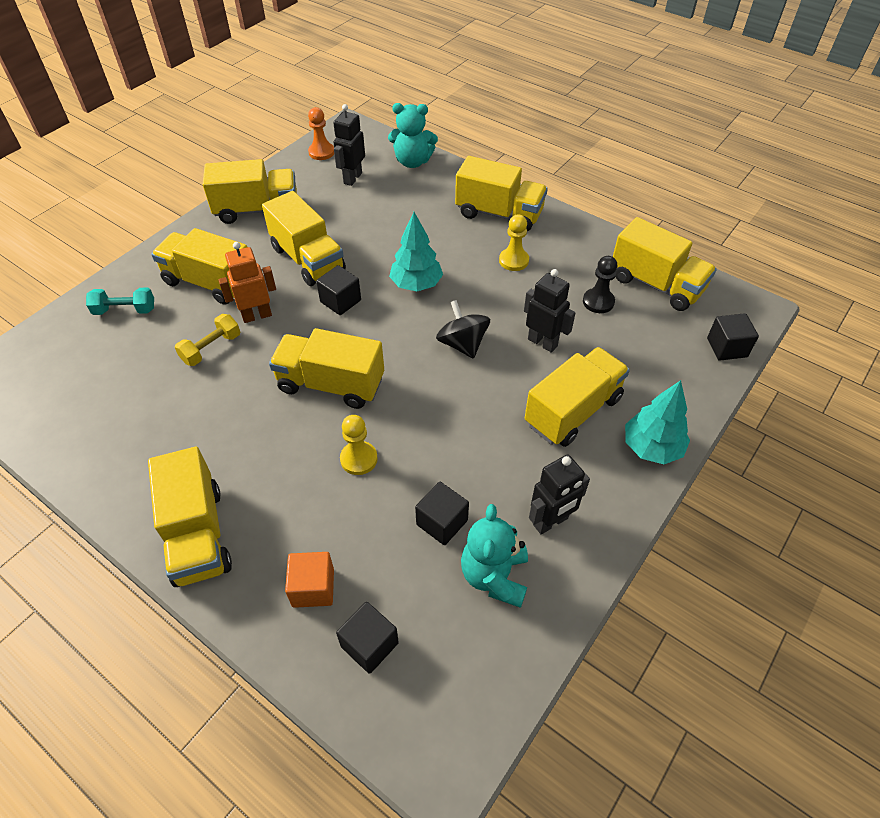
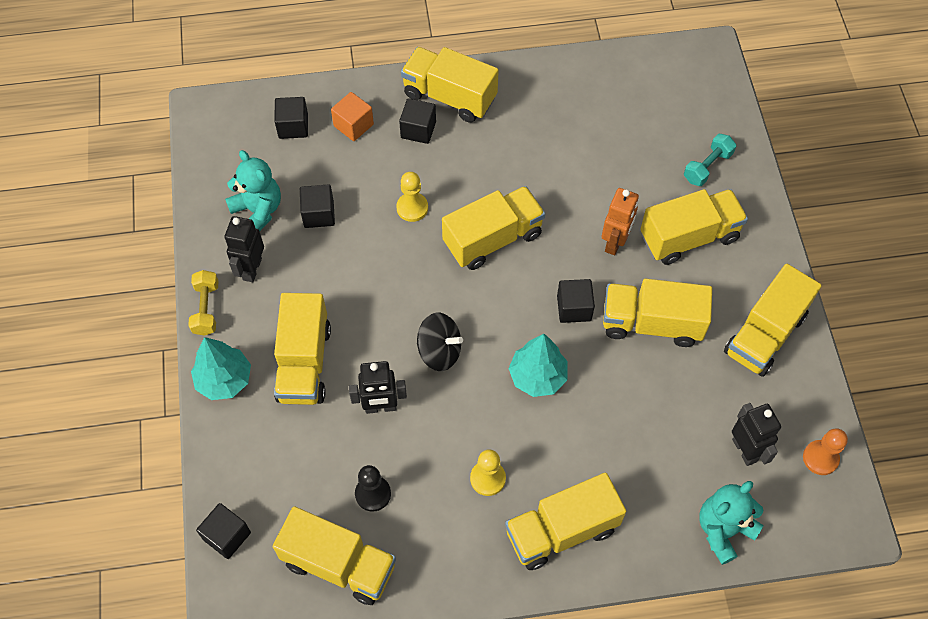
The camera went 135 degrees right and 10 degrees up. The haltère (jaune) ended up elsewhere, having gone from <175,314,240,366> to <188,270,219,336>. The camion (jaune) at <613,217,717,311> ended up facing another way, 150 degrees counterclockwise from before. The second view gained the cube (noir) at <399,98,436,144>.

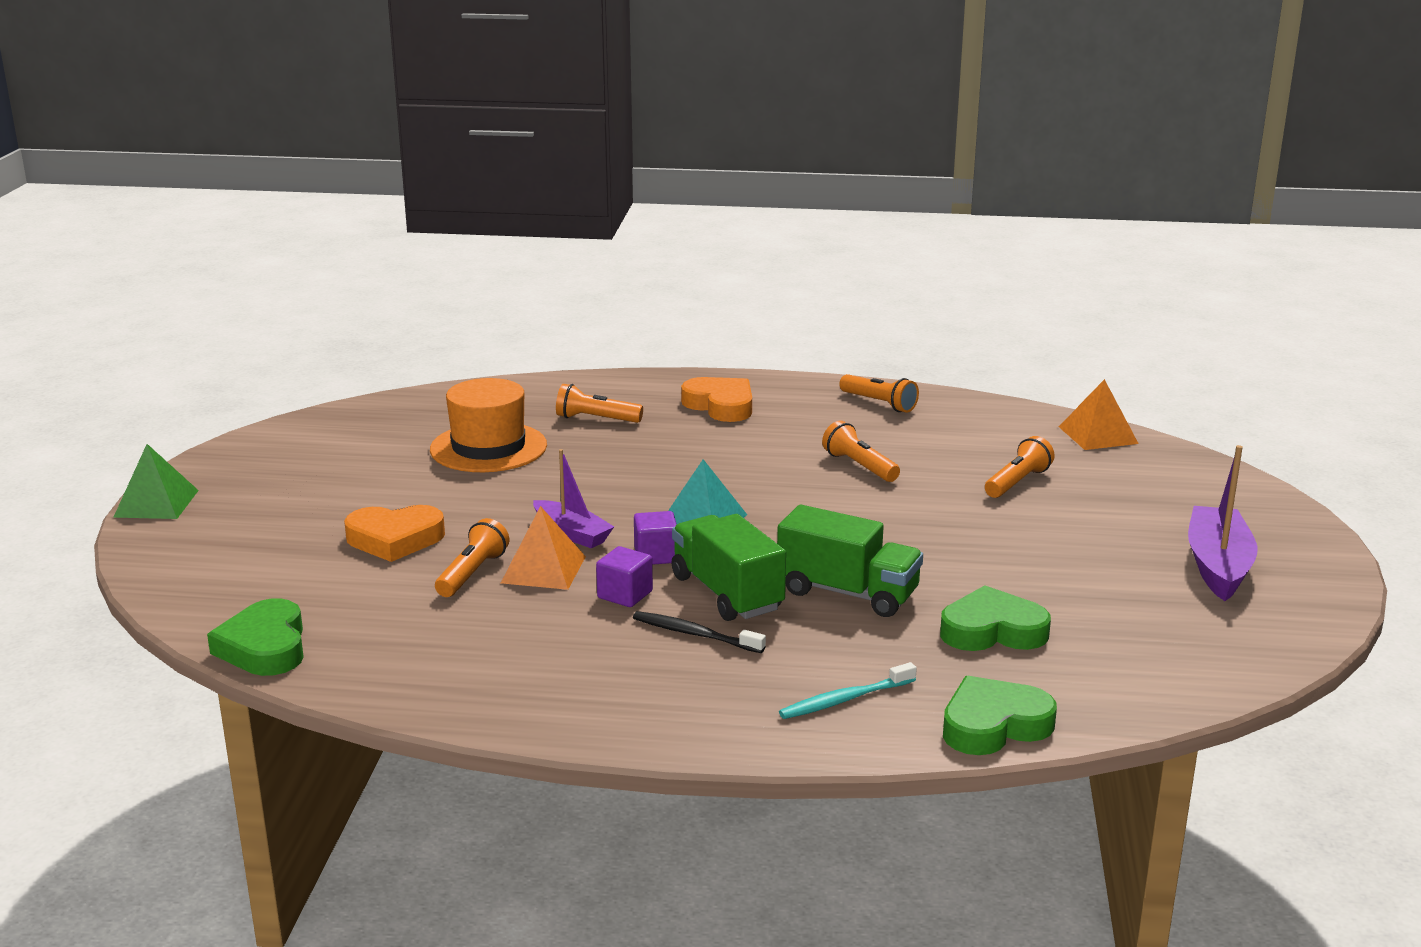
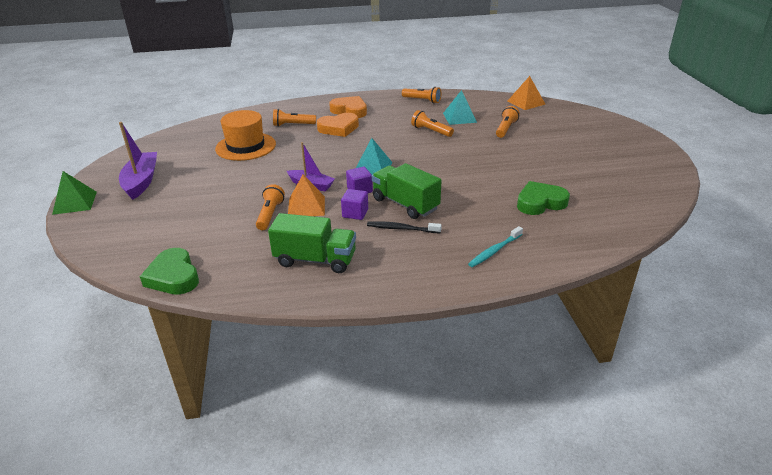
The camera went 15 degrees left and 10 degrees up. The bateau (violet) ended up elsewhere, having gone from <1188,445,1257,601> to <119,122,157,200>. The camion (vert) ended up elsewhere, having gone from <777,505,923,617> to <268,213,356,273>. The cœur (orange) ended up elsewhere, having gone from <344,505,445,562> to <317,113,359,137>. The second view gained the pyramide (turquoise) at <443,90,477,125>. The second view lost the cœur (vert) at <943,676,1057,755>.

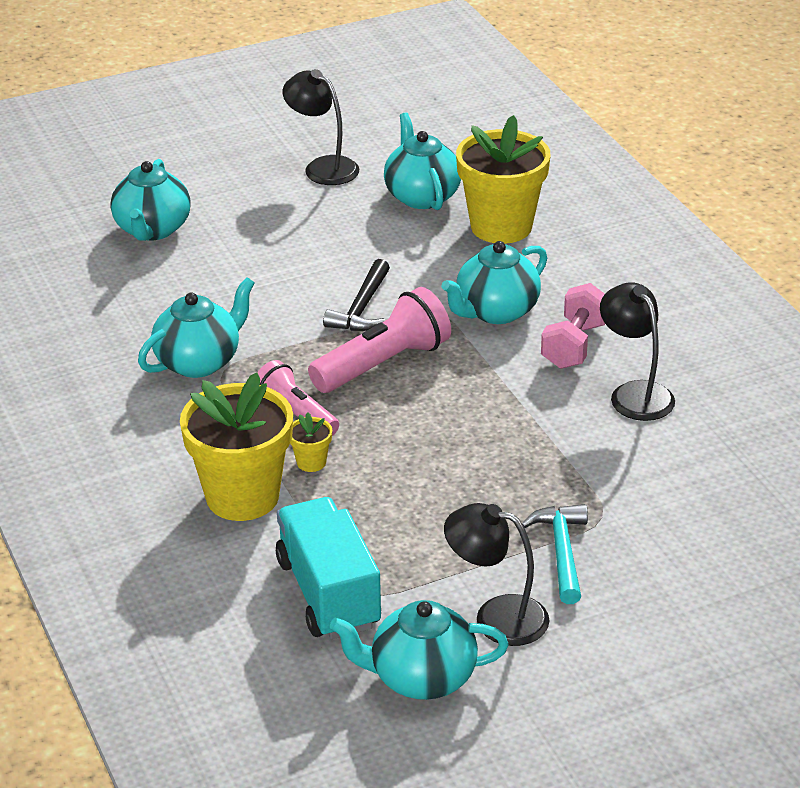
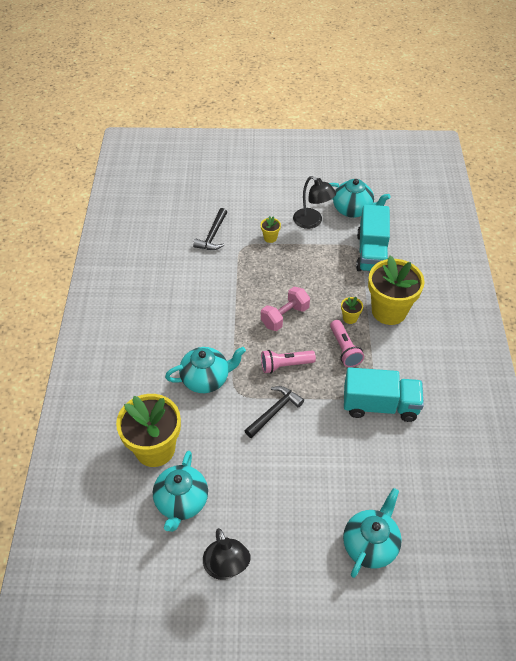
The camera went 155 degrees left and 15 degrees up. The second view gained the marteau (noir) at <193,208,227,250>. Where the marteau (turquoise) stood at <522,504,588,604>, the pot de fleurs (jaune) came to stand at <261,216,281,243>. The haltère (rose) ended up elsewhere, having gone from <541,283,605,369> to <261,287,310,331>. The size of the lampe de poche (rose) at <308,287,451,393> changed by a factor of 0.66. Where the théière (turquoise) stood at <138,277,255,378>, the camion (turquoise) came to stand at <344,367,424,422>. The second view lost the lampe (noir) at <600,283,675,421>.

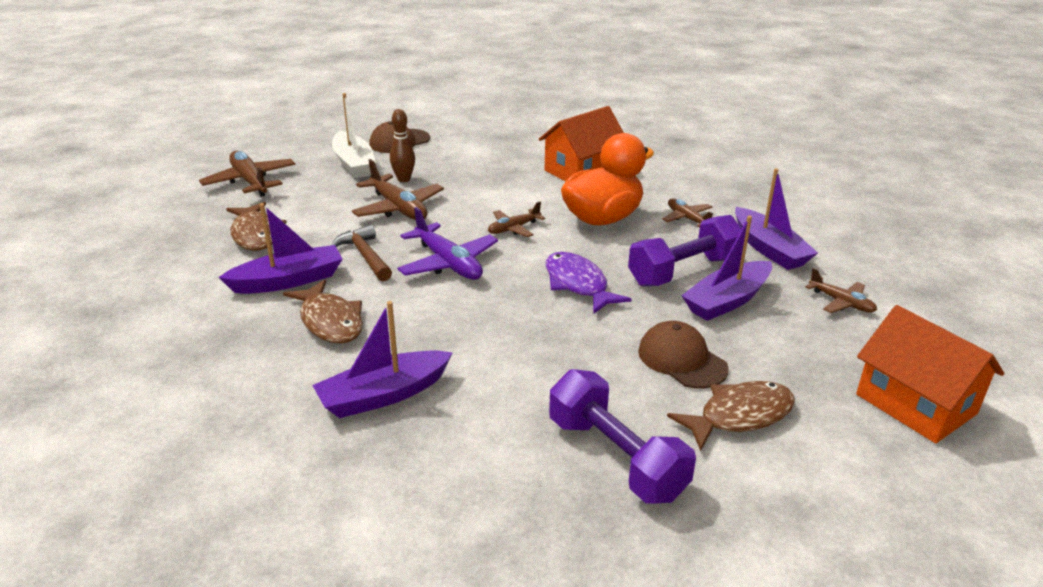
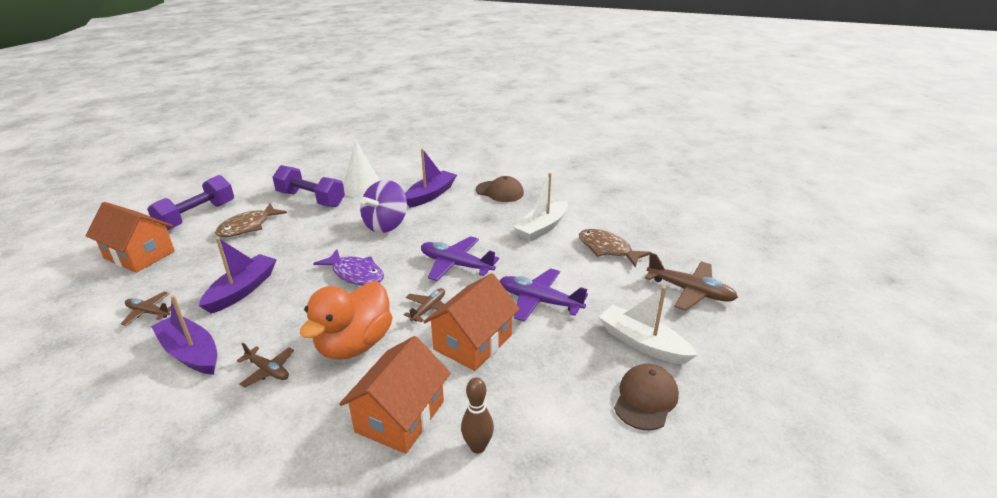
The camera went 155 degrees right and 0 degrees up. The haltère (violet) ended up elsewhere, having gone from <628,215,741,286> to <147,175,234,231>. The second view gained the cône (blanc) at <343,141,380,197>. The second view gained the toupie (violet) at <360,180,407,233>. The second view gained the maison (orange) at <423,273,520,371>. The quille (marron) ended up elsewhere, having gone from <390,109,415,182> to <461,377,494,454>. The casquette (marron) ended up elsewhere, having gone from <638,321,729,389> to <476,176,524,202>. What was the avion (marron) at <352,159,444,220> turned into the avion (violet) at <499,268,588,322>. What was the bateau (violet) at <218,203,342,294> turned into the bateau (blanc) at <514,173,568,241>. The second view lost the poisson (marron) at <283,280,363,343>. The second view lost the marteau (marron) at <332,225,392,281>.

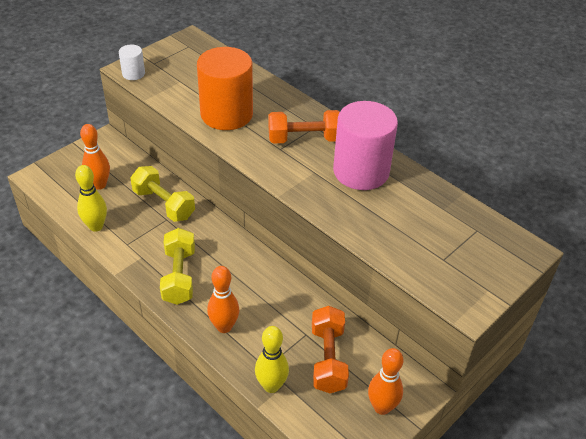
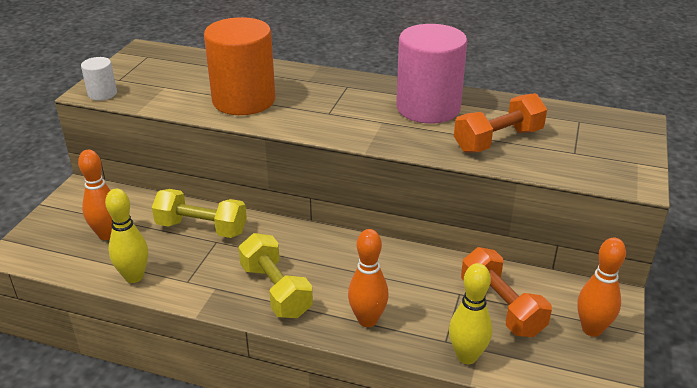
The camera went 25 degrees left and 10 degrees down. The haltère (orange) ended up elsewhere, having gone from <268,110,340,143> to <454,93,547,153>.

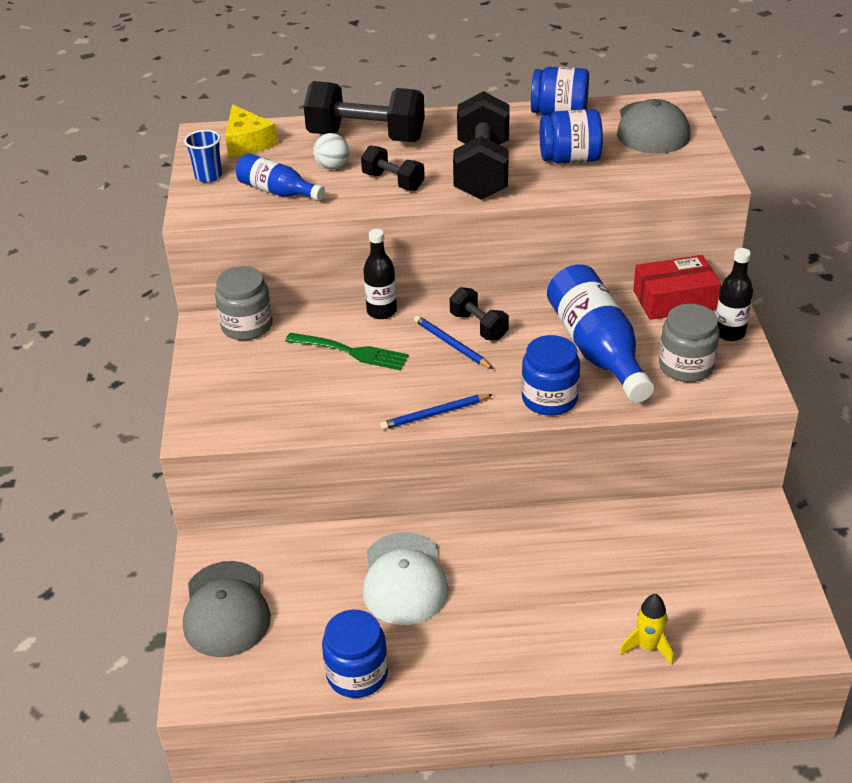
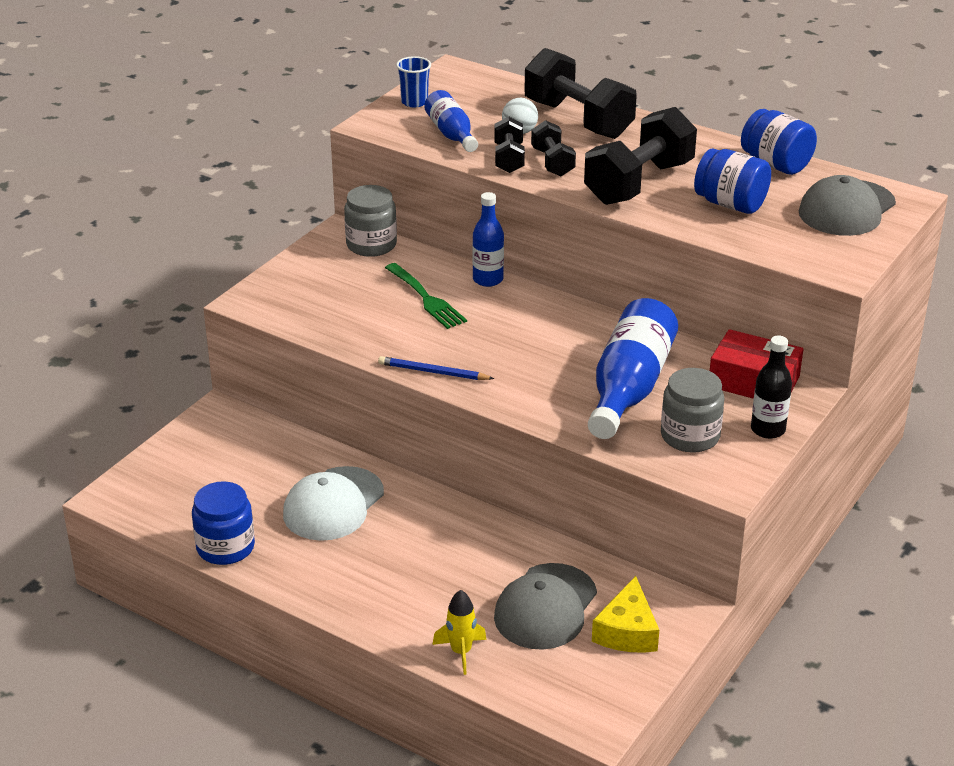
The camera went 35 degrees right and 5 degrees down. What was the bouteille (noir) at <363,229,397,319> turned into the bouteille (bleu) at <472,192,504,287>. The haltère (noir) ended up elsewhere, having gone from <450,287,509,341> to <494,116,525,173>. The casquette (gris) ended up elsewhere, having gone from <183,561,271,657> to <494,563,597,650>. The fromage (jaune) ended up elsewhere, having gone from <225,104,278,157> to <592,576,659,653>. The second view lost the crayon (bleu) at <414,315,493,369>. The second view lost the bocal (bleu) at <521,335,580,416>.

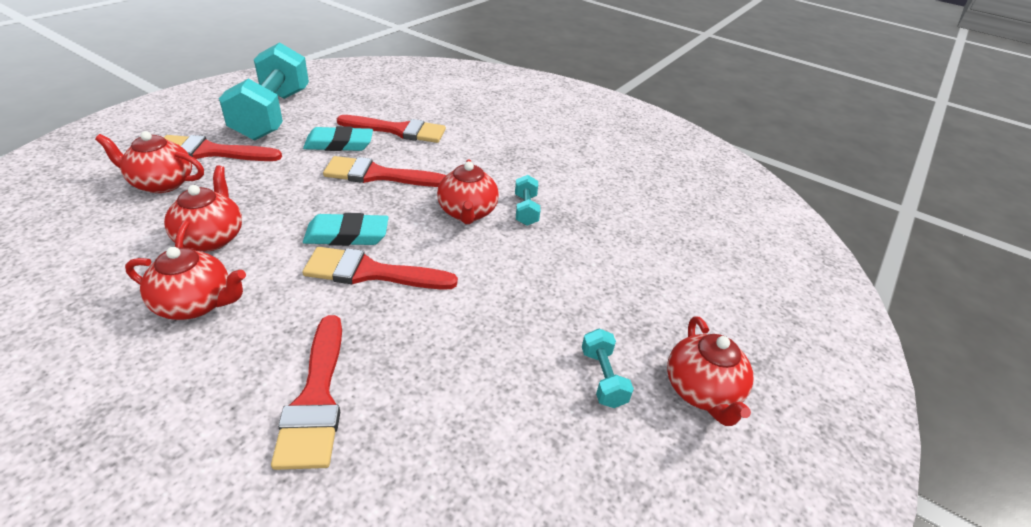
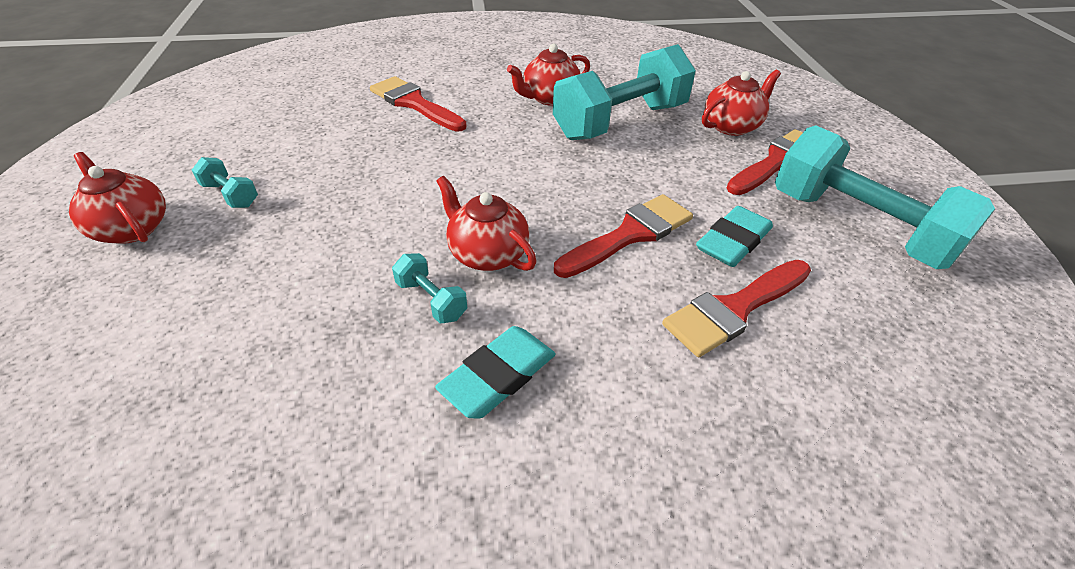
The camera went 140 degrees right and 5 degrees up. The gomme (turquoise) ended up elsewhere, having gone from <303,213,389,246> to <435,326,556,419>. Where the théière (rouge) stood at <164,165,242,252>, the haltère (turquoise) came to stand at <553,44,696,140>. The second view lost the pinceau (rouge) at <302,247,458,290>.

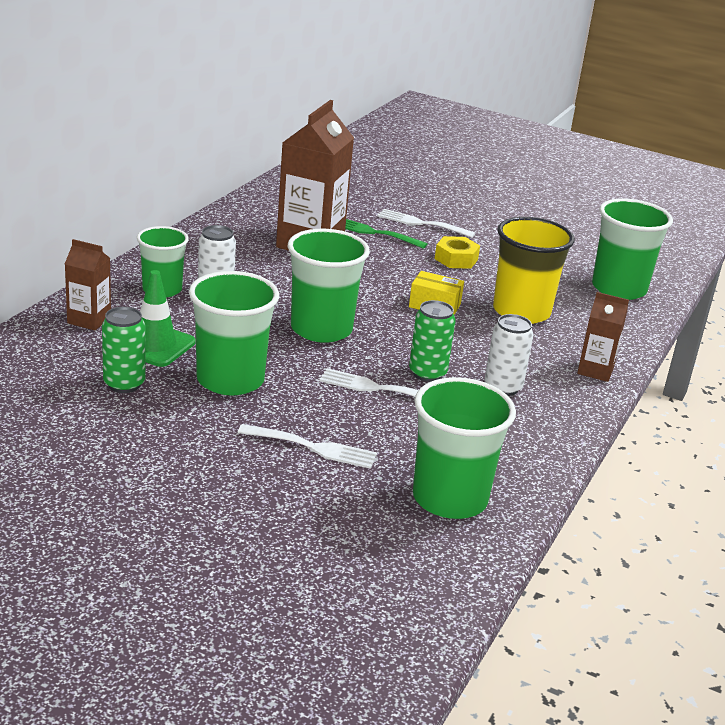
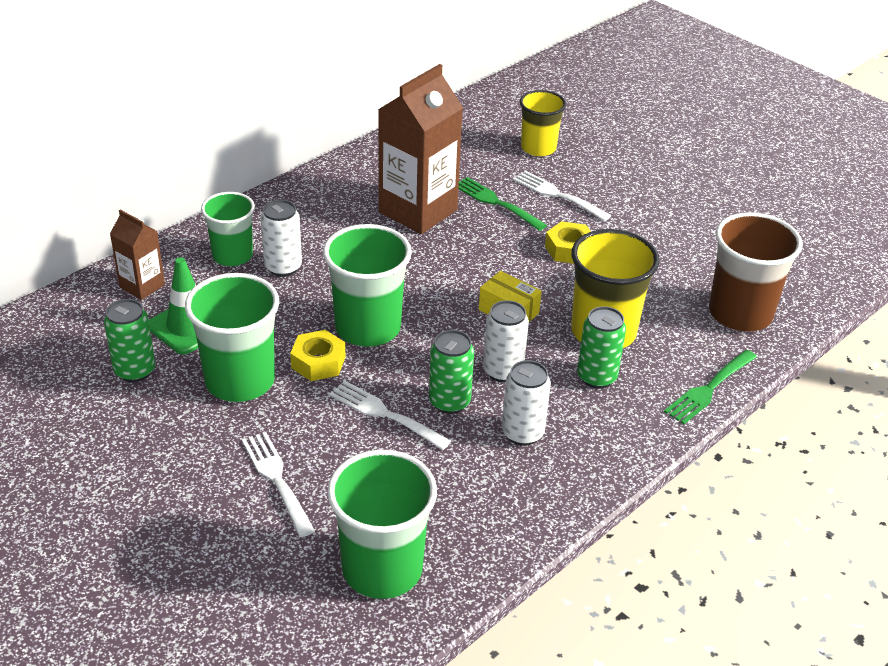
The camera went 20 degrees right and 10 degrees up. The fourchette (blanc) at <238,424,377,469> ended up facing another way, 150 degrees counterclockwise from before. The second view gained the écrou (jaune) at <290,330,345,381>. The second view gained the canette (blanc) at <483,300,529,383>. The second view gained the gobelet (jaune) at <520,90,566,156>. The second view gained the canette (vert) at <577,306,626,389>. The second view gained the fourchette (vert) at <664,350,757,424>. What was the gobelet (vert) at <592,198,673,300> turned into the gobelet (marron) at <709,212,803,332>. The second view lost the brique de lait (marron) at <577,292,629,382>.

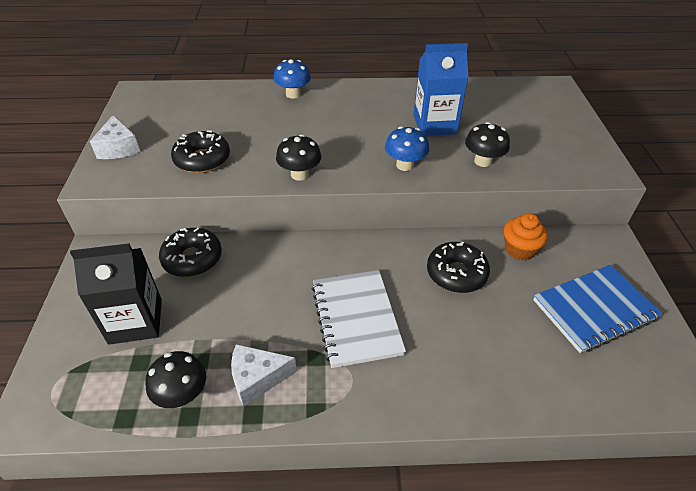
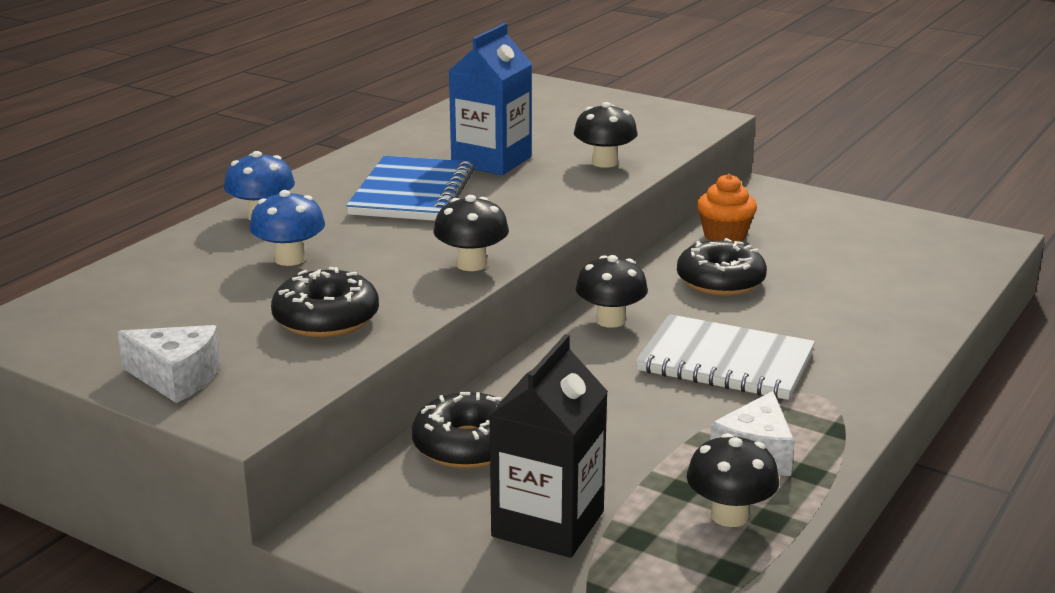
The camera went 55 degrees left and 20 degrees down. The champignon (bleu) ended up elsewhere, having gone from <385,126,429,171> to <249,190,325,266>. The carnet (bleu) ended up elsewhere, having gone from <533,265,663,353> to <346,156,474,221>. The second view gained the champignon (noir) at <576,255,648,328>.

